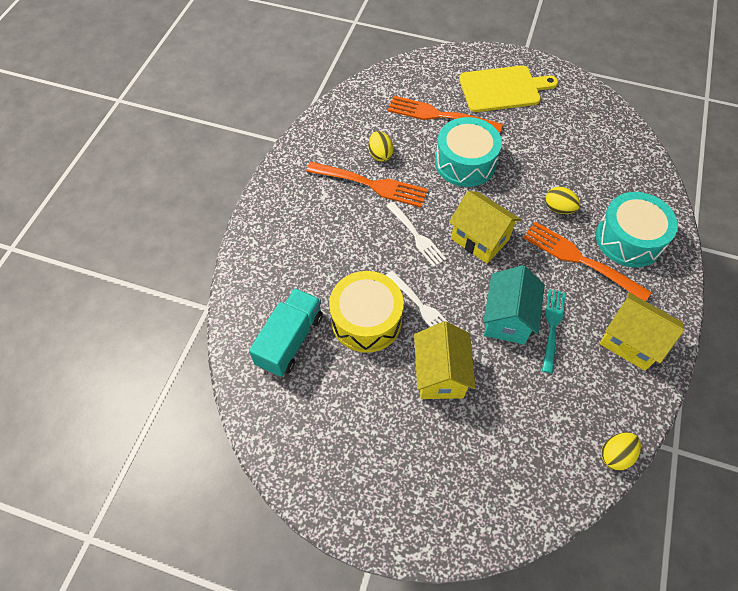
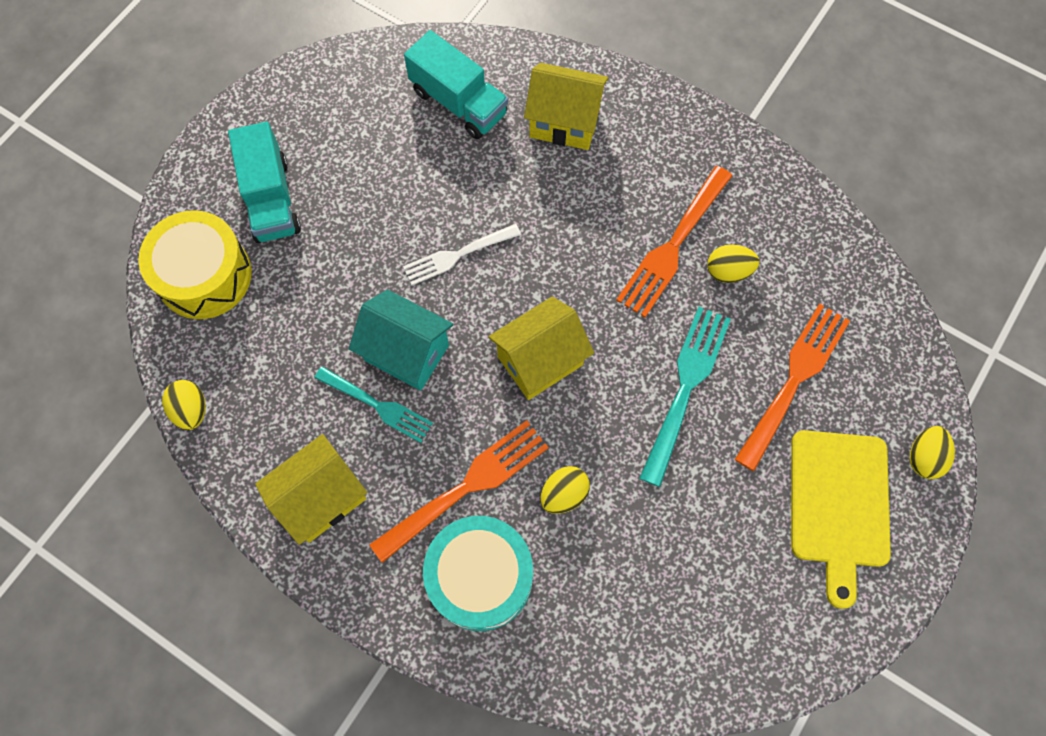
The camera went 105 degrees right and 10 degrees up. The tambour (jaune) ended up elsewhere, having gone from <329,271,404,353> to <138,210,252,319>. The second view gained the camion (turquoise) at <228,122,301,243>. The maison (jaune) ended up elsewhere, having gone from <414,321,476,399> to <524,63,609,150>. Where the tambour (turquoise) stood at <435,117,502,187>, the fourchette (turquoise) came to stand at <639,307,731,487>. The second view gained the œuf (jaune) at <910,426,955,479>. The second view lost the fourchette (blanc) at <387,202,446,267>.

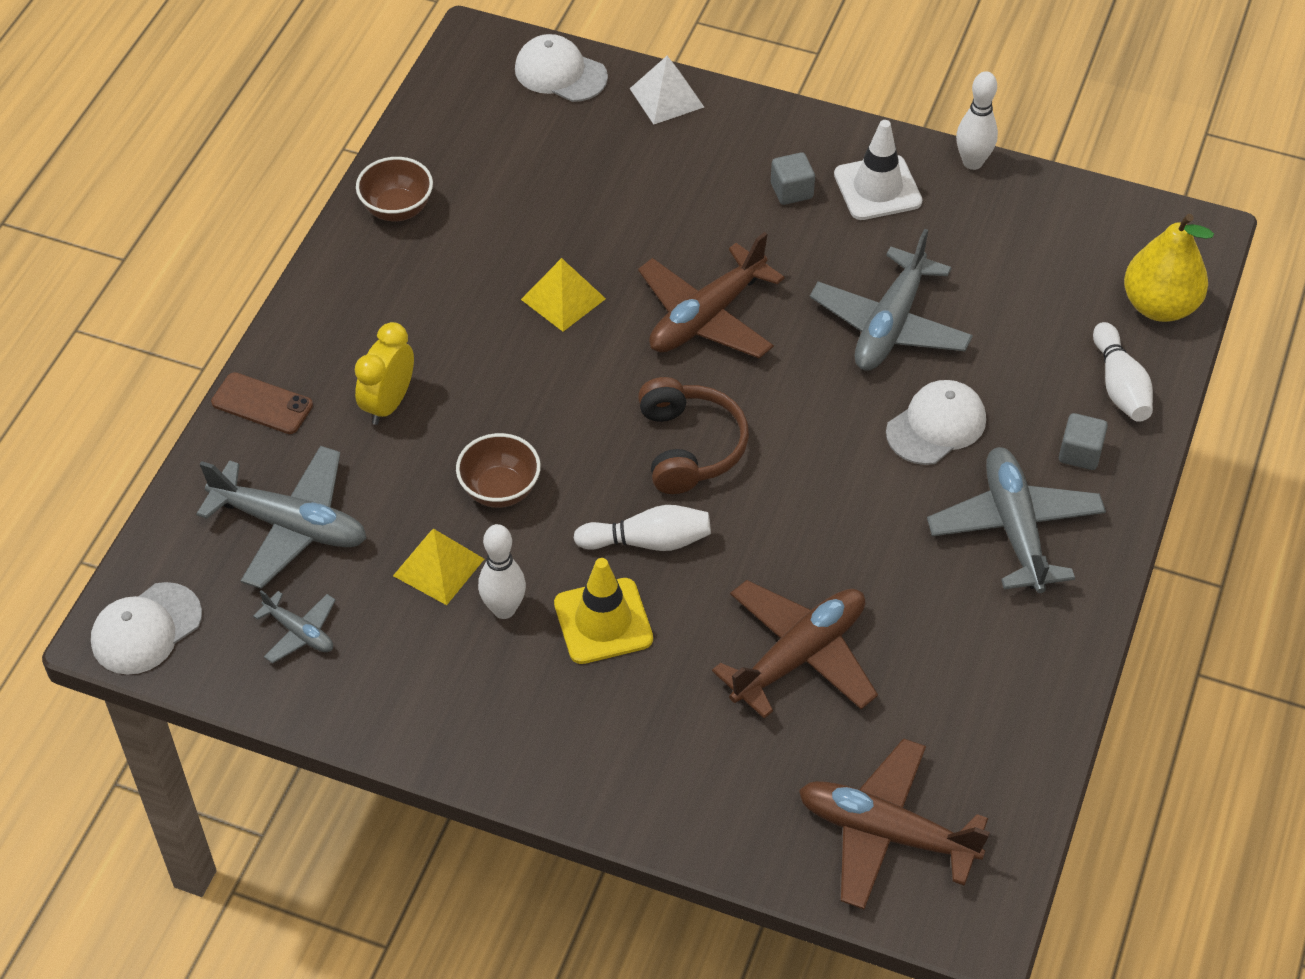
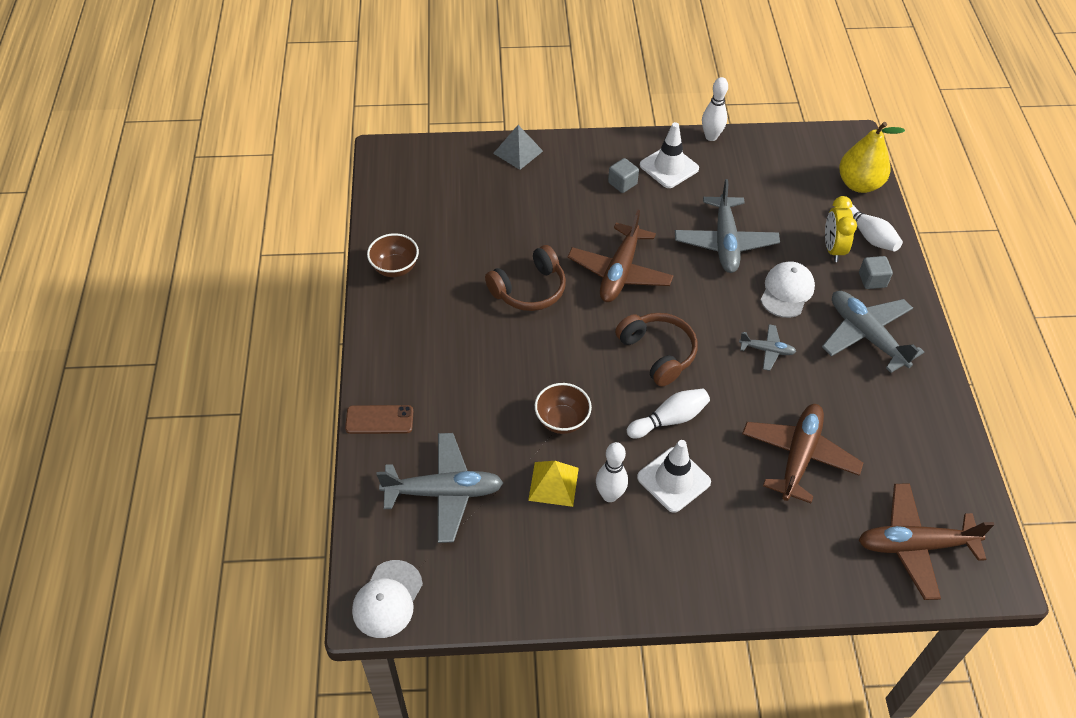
The camera went 25 degrees left and 0 degrees up. Where the pyramide (jaune) stood at <521,258,606,332>, the casque audio (marron) came to stand at <485,245,566,311>. What was the pyramide (blanc) at <630,56,704,124> turned into the pyramide (gris) at <493,125,543,170>. What was the cône de chantier (jaune) at <554,558,653,664> turned into the cône de chantier (blanc) at <637,440,711,513>. The avion (gris) ended up elsewhere, having gone from <253,590,336,664> to <739,324,796,371>. The réveil (jaune) ended up elsewhere, having gone from <355,322,414,425> to <825,196,857,262>. The second view lost the casquette (blanc) at <515,34,608,102>.

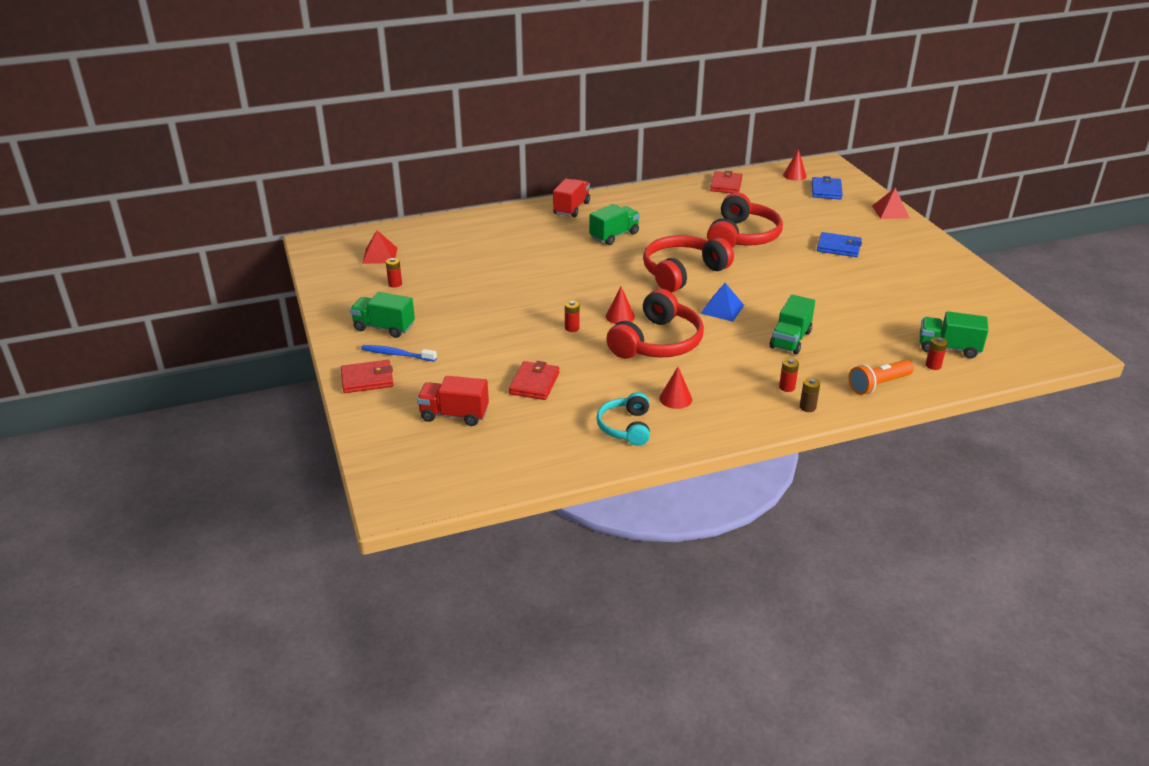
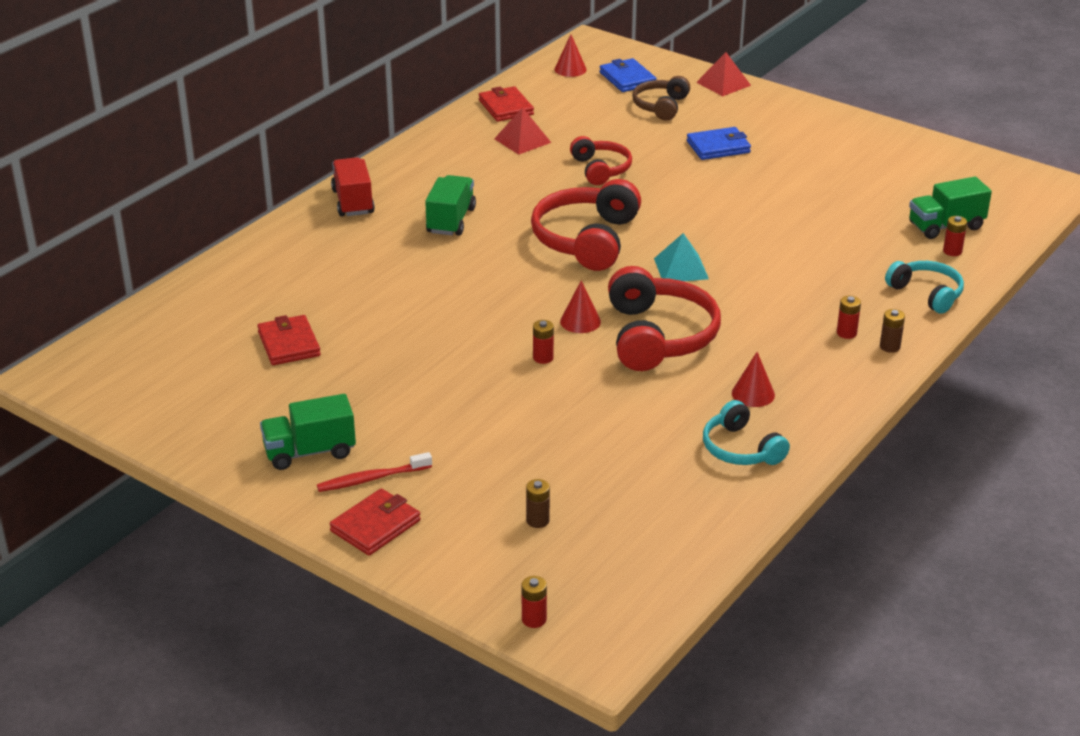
The camera went 35 degrees left and 0 degrees up. The portefeuille (rouge) ended up elsewhere, having gone from <509,361,560,400> to <257,315,321,365>. What was the brosse à dents (bleu) at <361,345,437,362> turned into the brosse à dents (rouge) at <317,452,432,492>. The pyramide (rouge) ended up elsewhere, having gone from <362,230,397,264> to <494,107,551,155>. The pile (rouge) ended up elsewhere, having gone from <386,258,402,288> to <521,576,547,628>. Where the camion (rouge) stood at <417,376,489,426>, the pile (marron) came to stand at <526,479,550,528>. The size of the casque audio (rouge) at <707,192,783,248> changed by a factor of 0.59. The second view gained the casque audio (marron) at <632,76,690,121>. What was the pyramide (bleu) at <700,283,744,322> turned into the pyramide (turquoise) at <654,233,709,281>. Where the lampe de poche (orange) stood at <848,360,914,395>, the casque audio (turquoise) came to stand at <885,261,964,314>. The second view lost the camion (vert) at <770,295,815,354>.

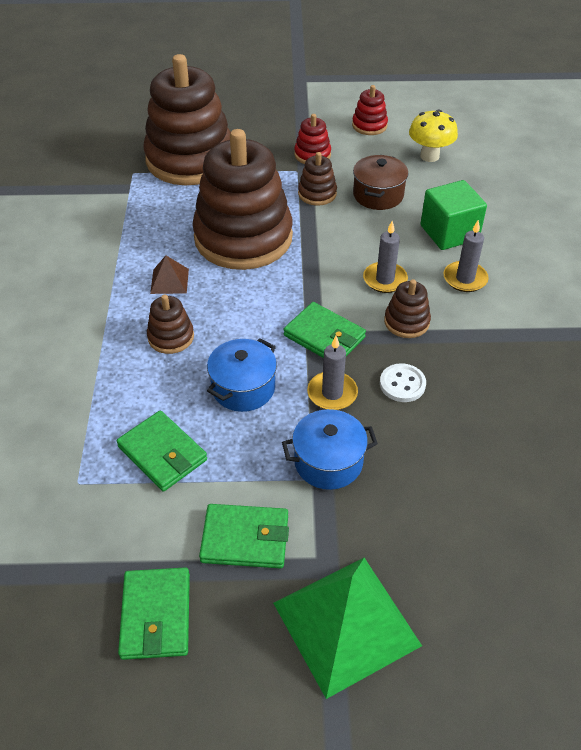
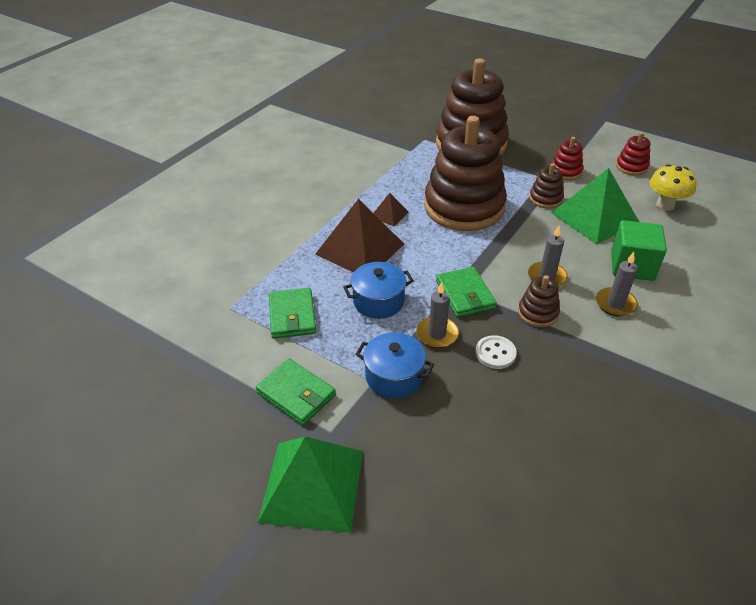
The camera went 35 degrees right and 5 degrees down. Where the jouet à empiler (marron) stood at <147,294,194,354>, the pyramide (marron) came to stand at <315,199,404,273>. Where the marmite (marron) stood at <353,155,408,210>, the pyramide (vert) came to stand at <552,168,639,244>. The second view lost the portefeuille (vert) at <118,567,190,660>.

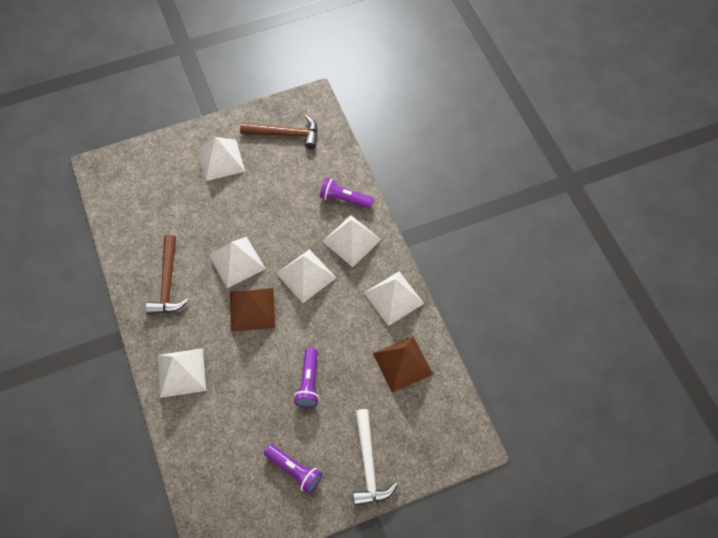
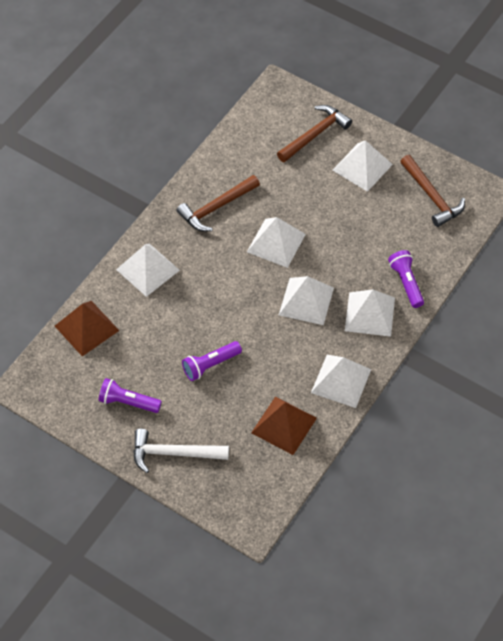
The camera went 55 degrees right and 5 degrees down. The pyramide (marron) ended up elsewhere, having gone from <230,288,275,332> to <55,301,119,356>. The lampe de poche (violet) at <264,444,322,494> ended up facing another way, 105 degrees clockwise from before. The marteau (blanc) at <353,409,398,506> ended up facing another way, 45 degrees clockwise from before. The second view gained the marteau (marron) at <277,105,352,163>.

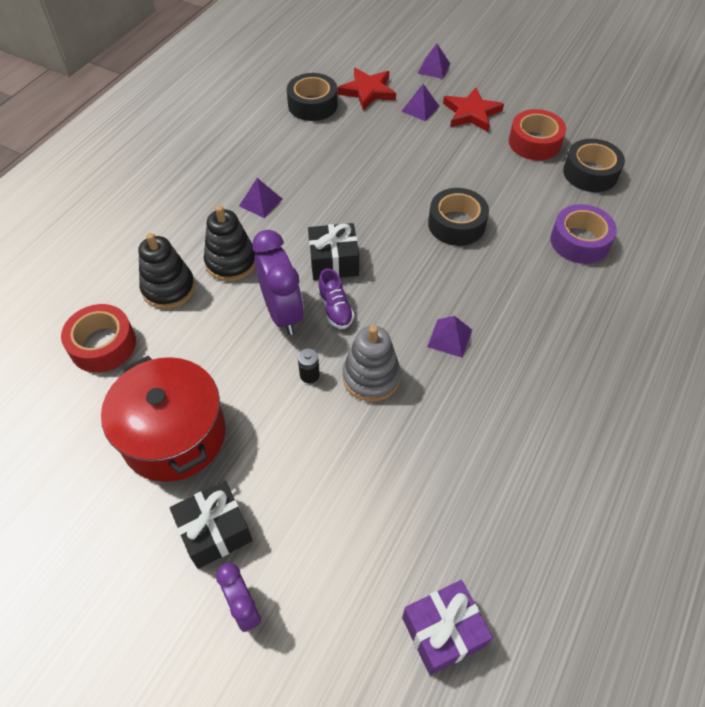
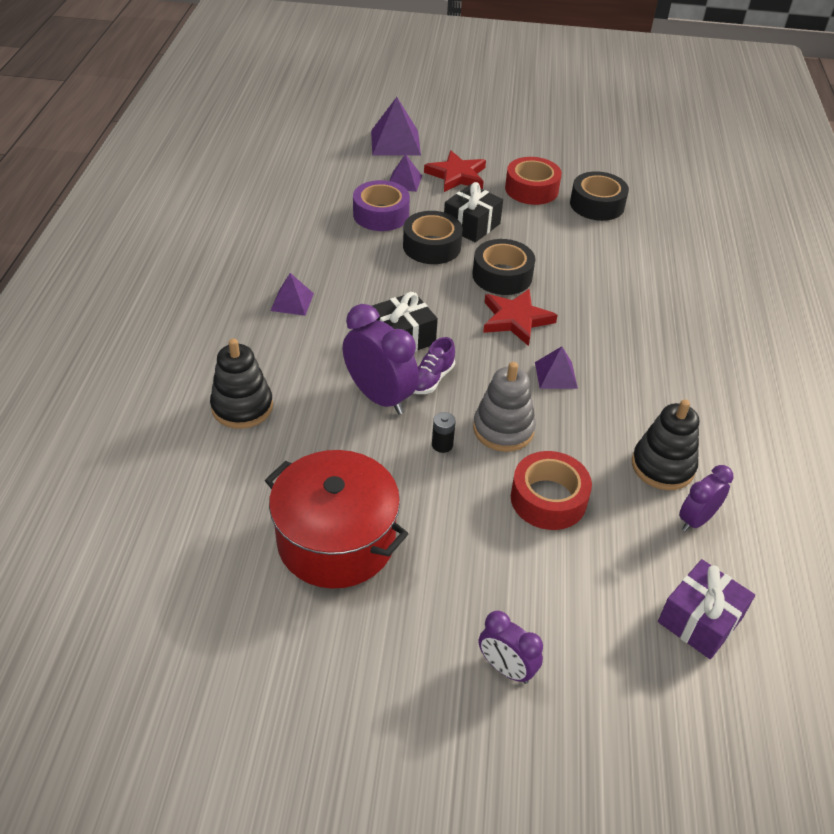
The camera went 25 degrees left and 10 degrees down. The ruban adhésif (violet) ended up elsewhere, having gone from <550,204,617,264> to <353,180,410,231>. The size of the pyramide (violet) at <418,43,450,79> changed by a factor of 1.67. The ruban adhésif (noir) ended up elsewhere, having gone from <287,73,338,121> to <403,211,463,264>. The chaussure (violet) at <318,268,354,329> ended up facing another way, 75 degrees clockwise from before. The cadeau (noir) ended up elsewhere, having gone from <170,481,253,569> to <444,182,503,242>. The étoile (rouge) ended up elsewhere, having gone from <337,68,396,111> to <483,289,558,346>. The ruban adhésif (rouge) ended up elsewhere, having gone from <61,304,136,373> to <511,451,592,530>. The jouet à empiler (noir) ended up elsewhere, having gone from <204,206,256,281> to <632,399,699,490>. The second view gained the réveil (violet) at <679,465,733,532>.

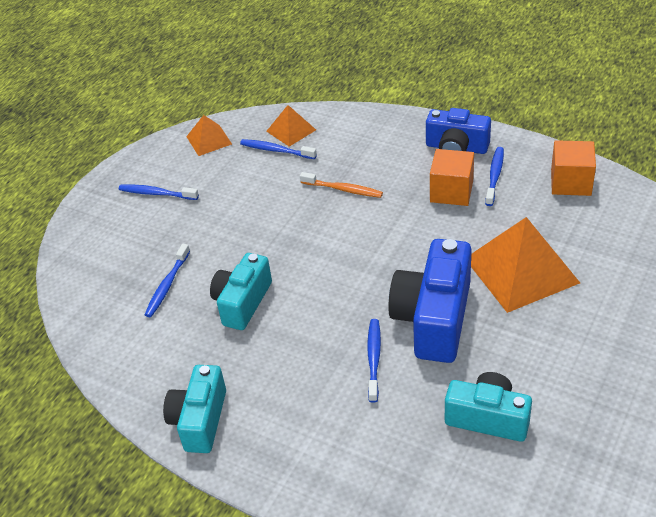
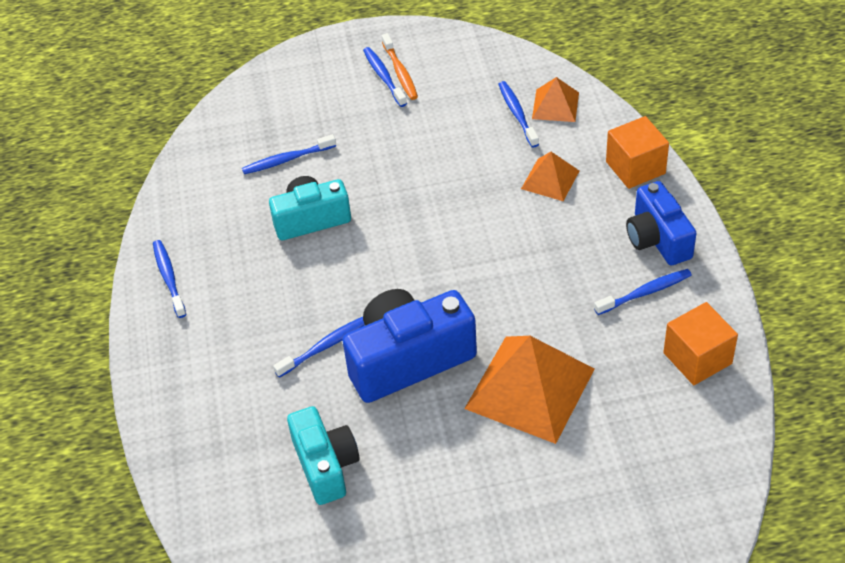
The camera went 50 degrees right and 5 degrees up. Where the appareil photo (turquoise) stood at <163,365,226,453>, the brosse à dents (bleu) came to stand at <153,240,186,318>. The brosse à dents (orange) ended up elsewhere, having gone from <300,172,383,198> to <382,33,418,100>. The pyramide (orange) ended up elsewhere, having gone from <186,115,232,156> to <521,152,579,201>. The cube (orange) ended up elsewhere, having gone from <430,149,474,206> to <606,116,669,189>.

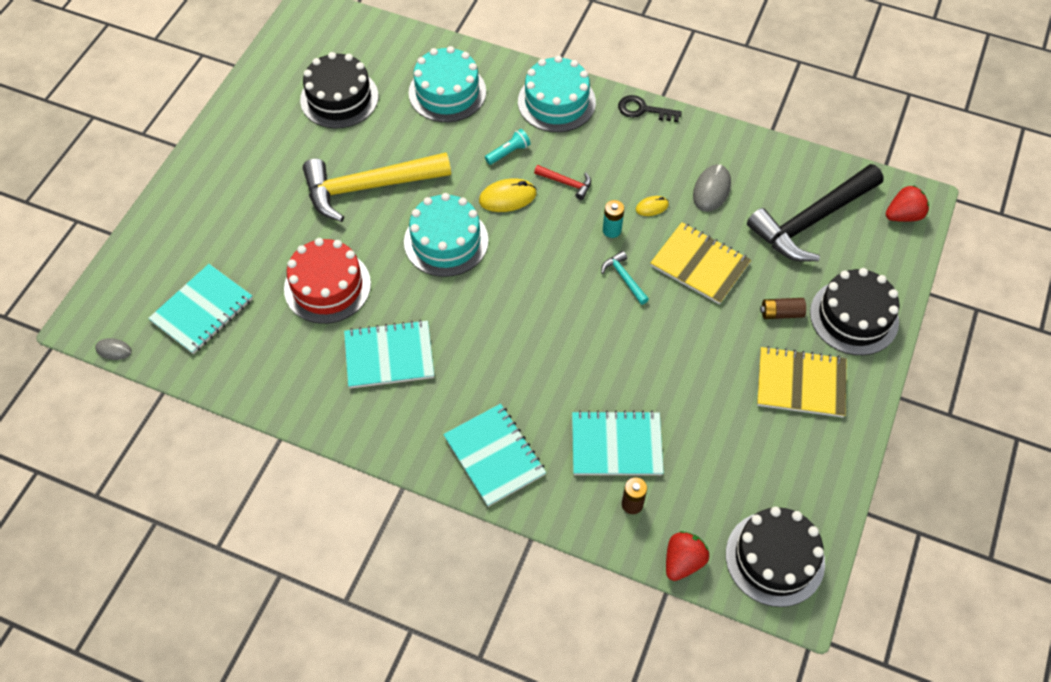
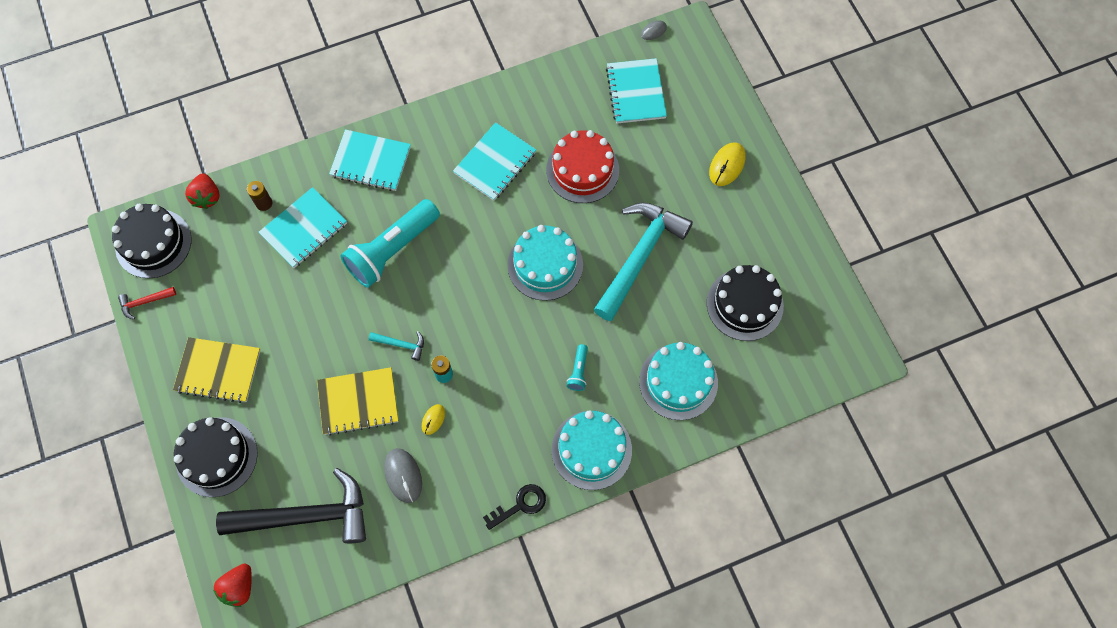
The camera went 135 degrees right and 10 degrees up. The marteau (rouge) ended up elsewhere, having gone from <534,165,591,200> to <118,287,176,320>. The carnet (jaune) at <757,346,847,417> ended up facing another way, 45 degrees clockwise from before. The marteau (noir) at <747,164,884,262> ended up facing another way, 75 degrees clockwise from before. The second view gained the lampe de poche (turquoise) at <340,199,440,288>. What was the marteau (jaune) at <303,153,451,222> turned into the marteau (turquoise) at <594,203,693,321>. The souris (jaune) ended up elsewhere, having gone from <479,178,536,212> to <709,142,746,186>. The second view lost the pile (marron) at <760,298,806,319>.

